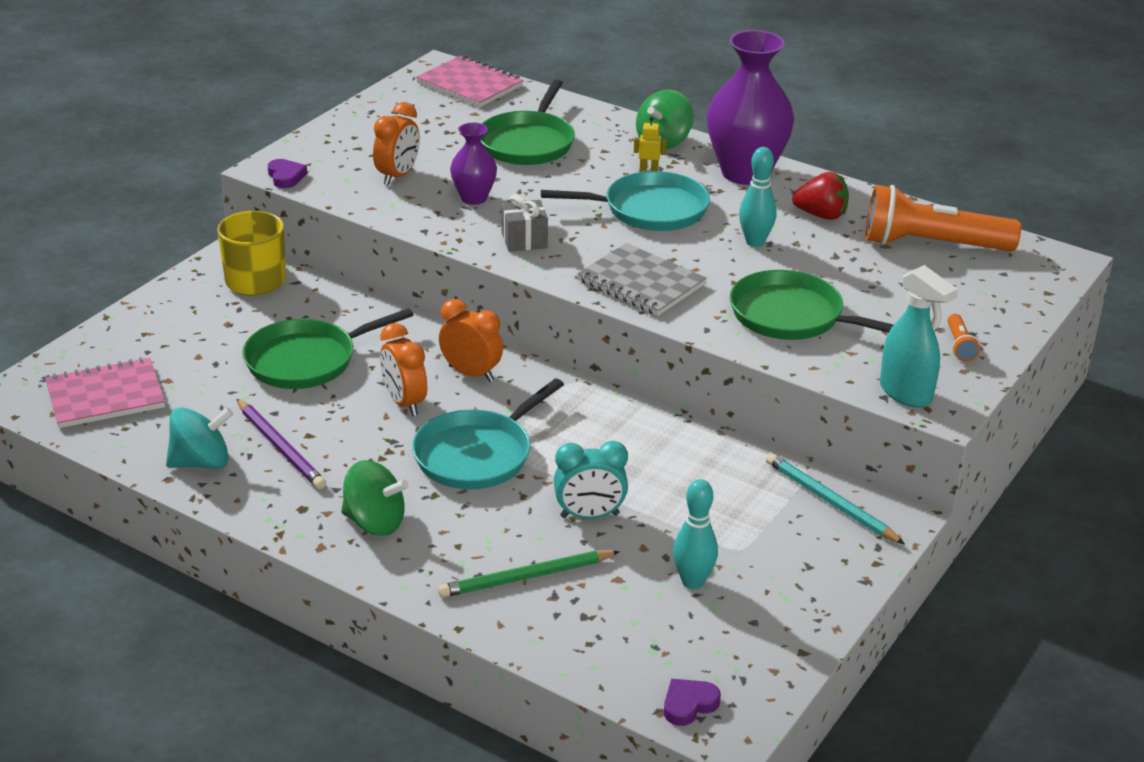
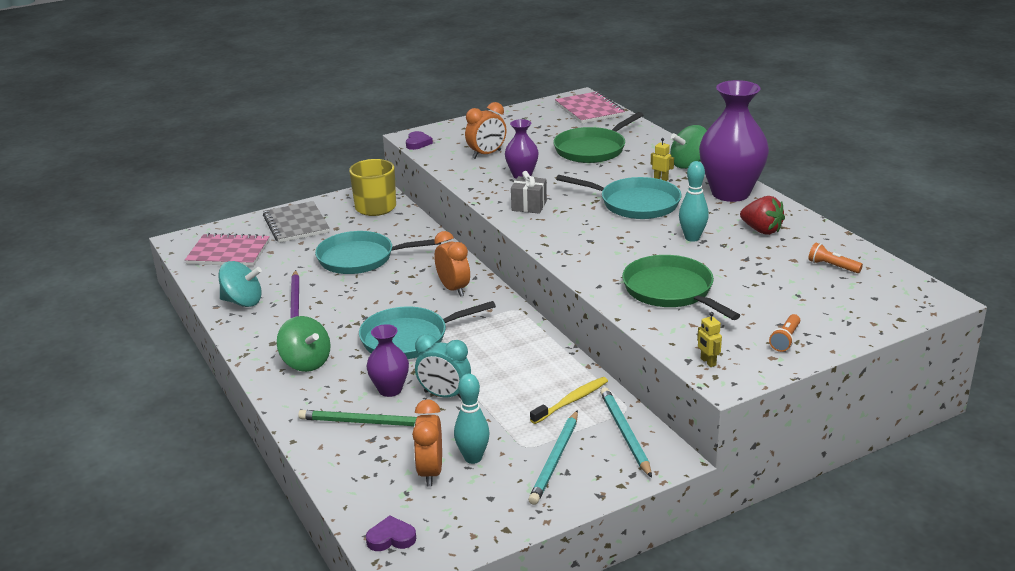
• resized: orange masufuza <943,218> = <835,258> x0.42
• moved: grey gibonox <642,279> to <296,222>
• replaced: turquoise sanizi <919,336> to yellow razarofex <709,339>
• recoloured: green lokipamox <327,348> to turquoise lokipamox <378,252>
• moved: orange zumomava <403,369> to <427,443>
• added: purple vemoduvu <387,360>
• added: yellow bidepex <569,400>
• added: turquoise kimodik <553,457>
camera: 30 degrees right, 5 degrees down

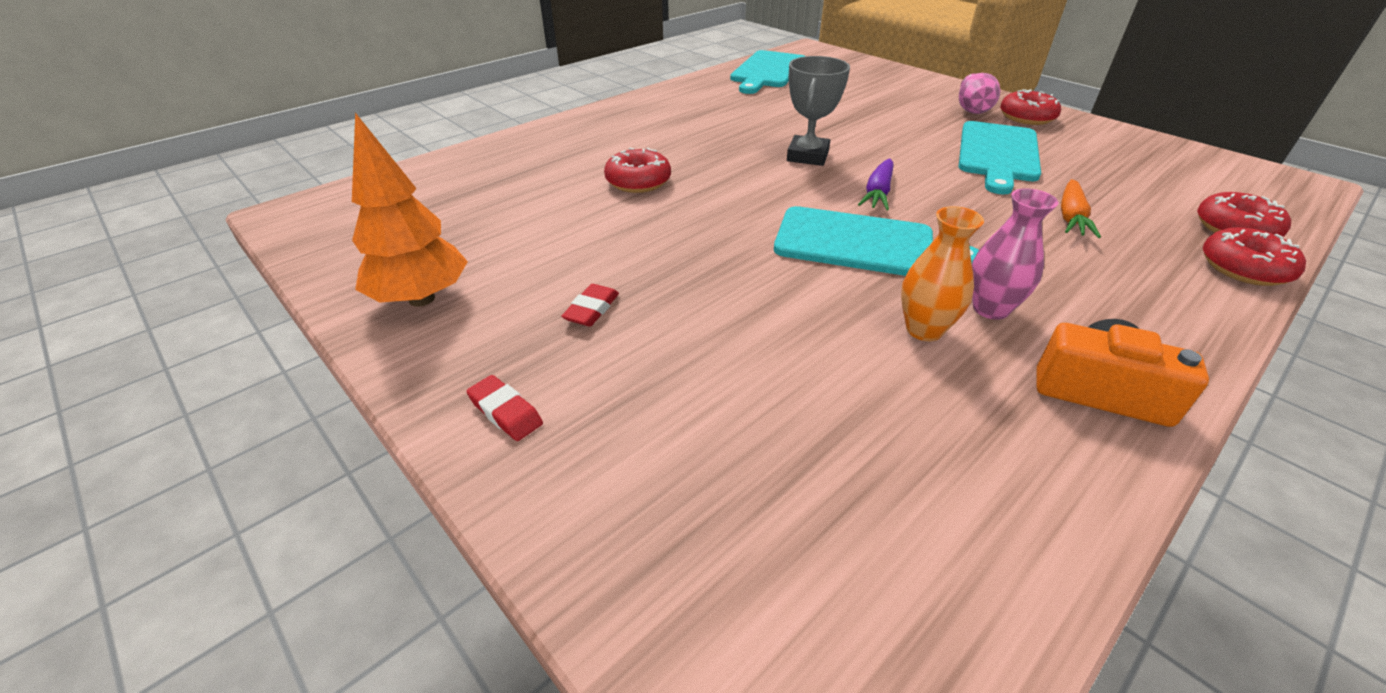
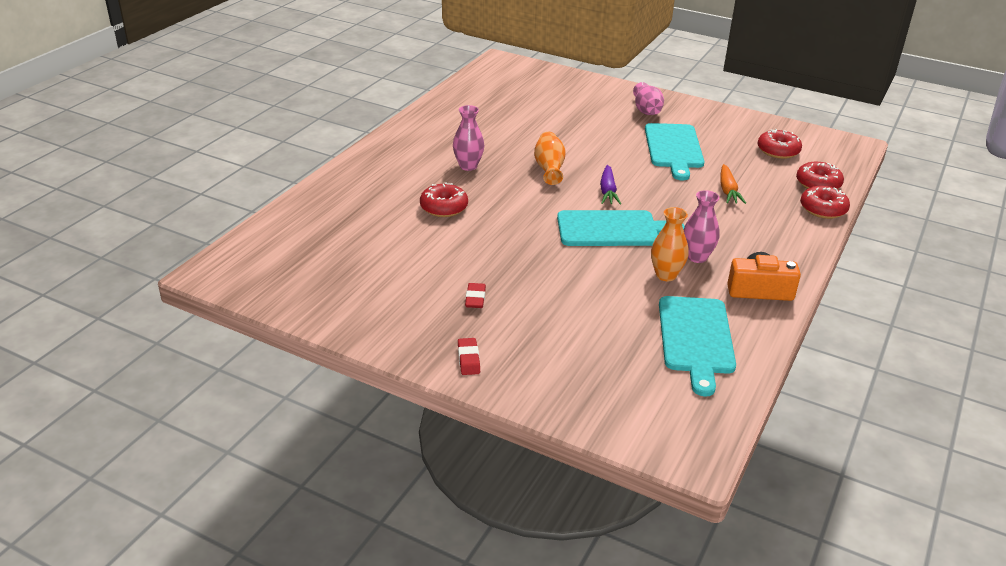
• moved: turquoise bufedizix <767,72> to <697,346>
• replaced: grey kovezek <818,111> to orange vemoduvu <550,158>
• moved: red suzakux <1030,107> to <780,144>
• removed: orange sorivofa <410,210>
• turned: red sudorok <504,408> = <469,356> 60 degrees clockwise
• added: pink vemoduvu <469,138>
camera: 20 degrees left, 5 degrees down

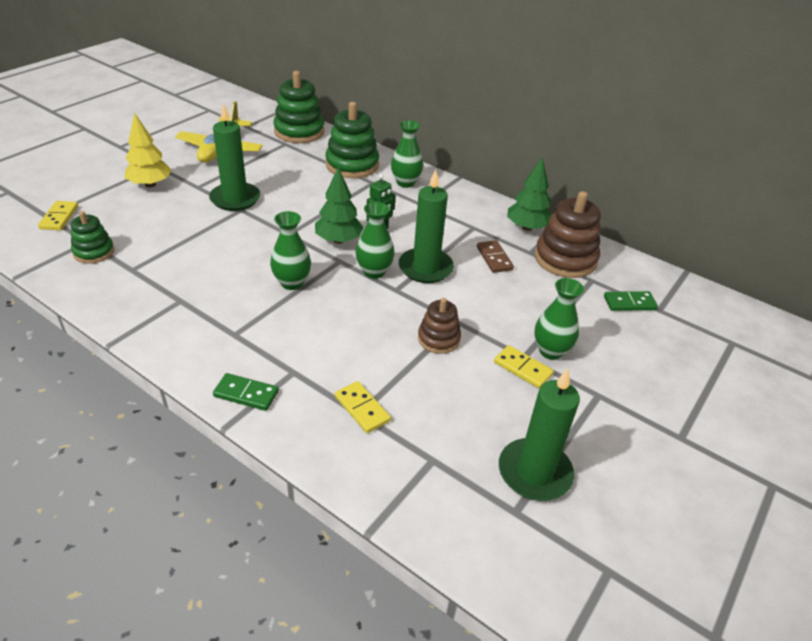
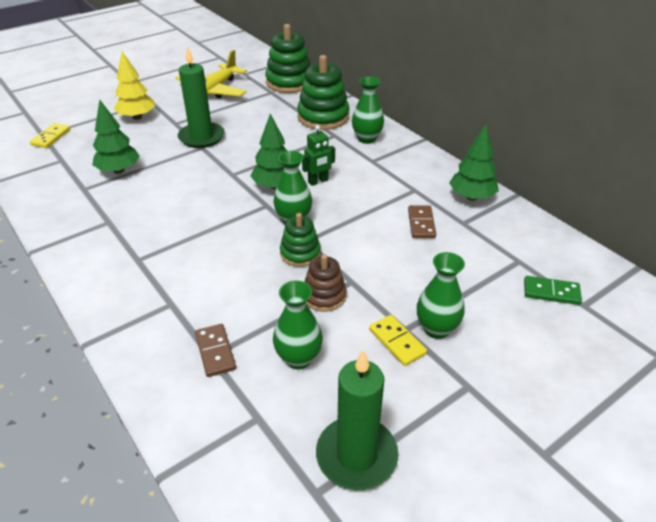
• removed: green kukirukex <426,226>
• removed: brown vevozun <568,234>
• moved: green vevozun <92,237> to <300,240>
• moved: green vemoduvu <290,250> to <298,325>
• removed: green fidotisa <246,392>
• recoloured: yellow fidotisa <363,407> to brown fidotisa <215,350>
• added: green sorivofa <116,136>
camera: 20 degrees right, 0 degrees up

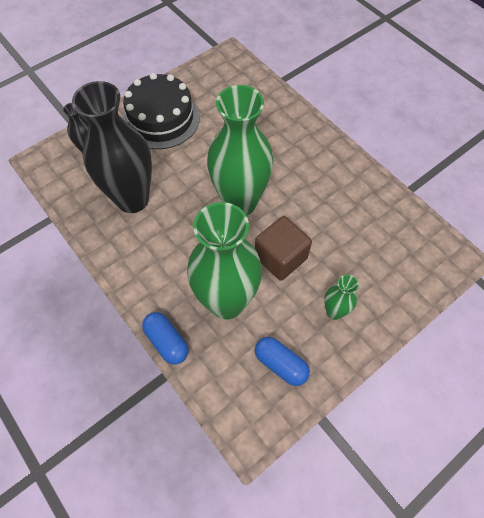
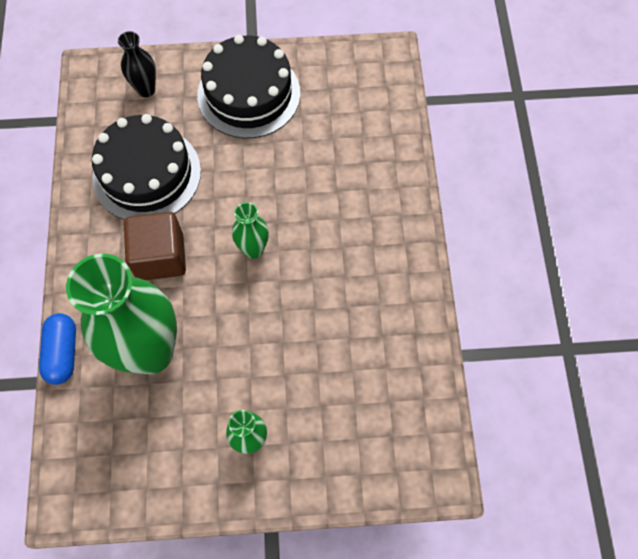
• replaced: black vemoduvu <112,147> to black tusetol <146,167>
• resized: green vemoduvu <240,150> = <250,230> x0.46
• moved: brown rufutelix <283,248> to <155,246>
• removed: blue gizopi <282,361>
camera: 35 degrees right, 5 degrees up

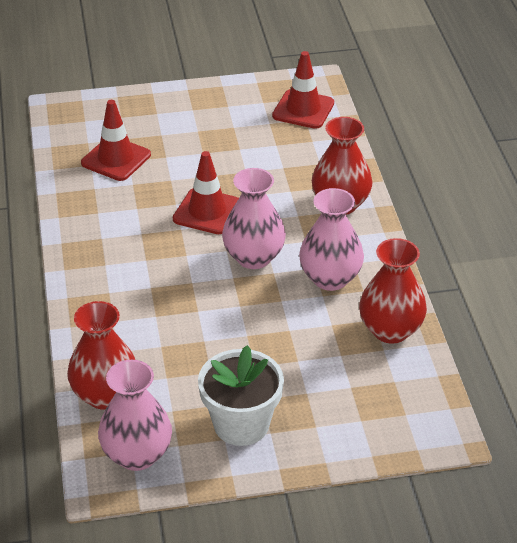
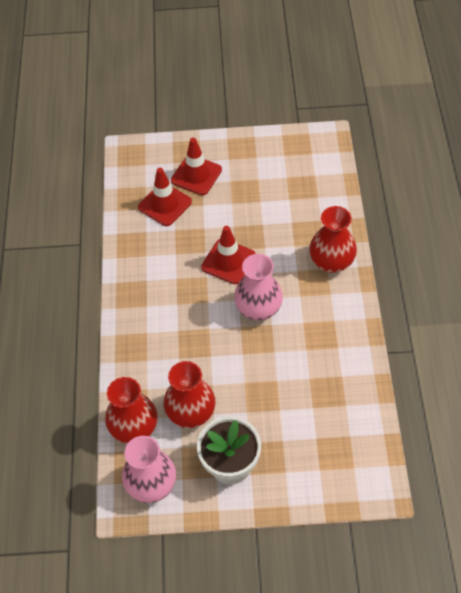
• moved: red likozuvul <303,90> to <196,166>
• removed: pink vemoduvu <331,239>
• moved: red vemoduvu <393,291> to <189,394>
camera: 10 degrees right, 15 degrees up

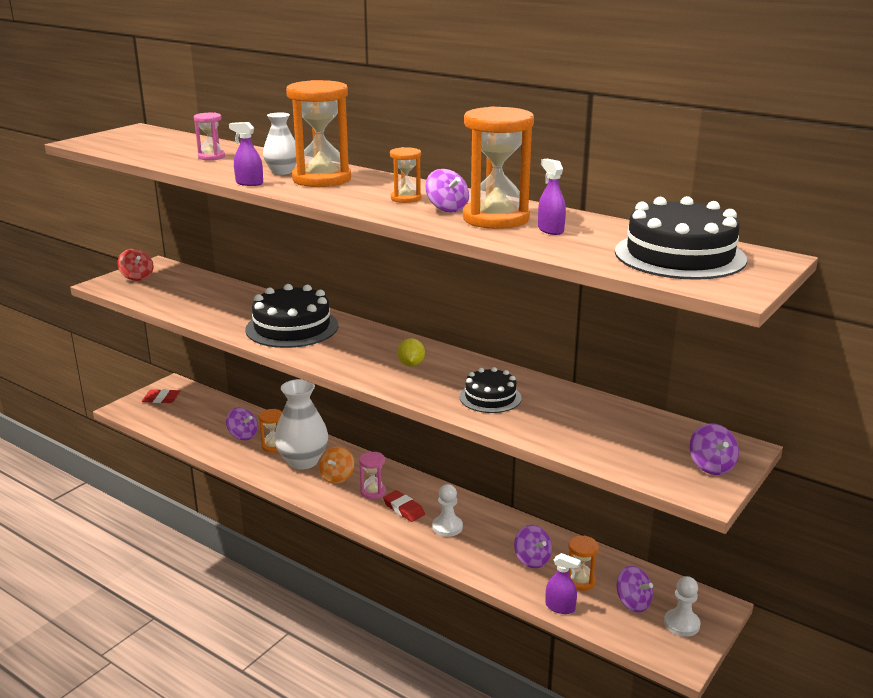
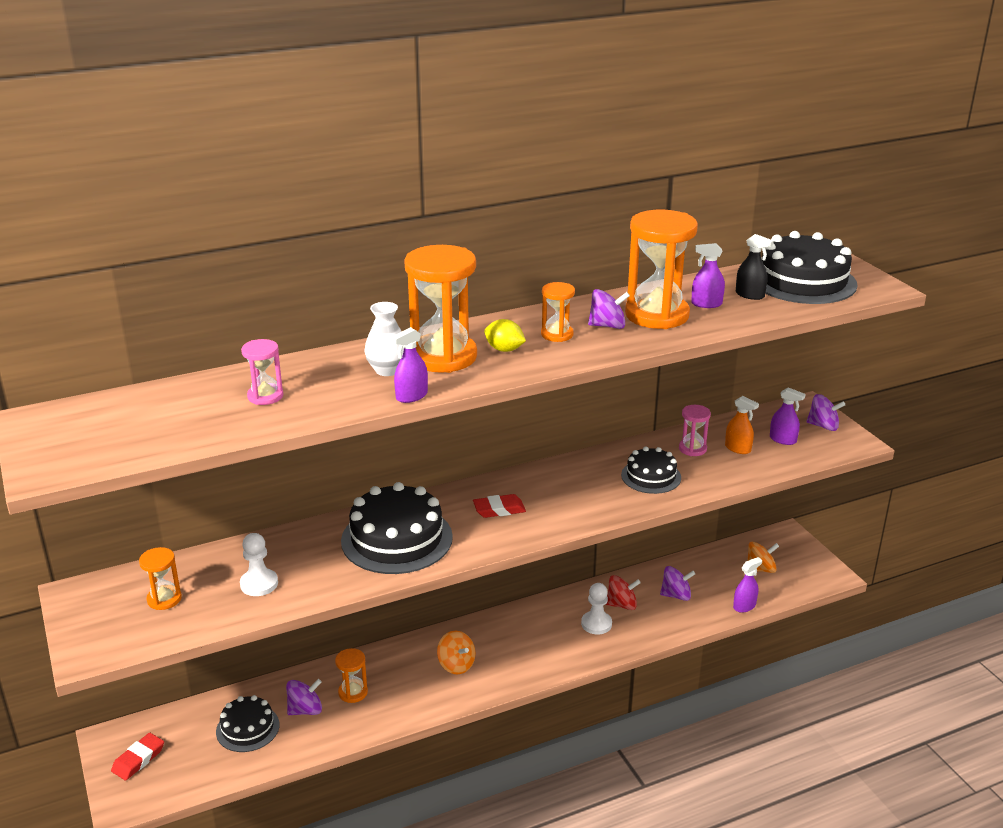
• moved: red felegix <135,265> to <623,592>
• moved: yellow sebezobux <411,352> to <505,335>
• removed: white vemoduvu <301,424>
• moved: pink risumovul <372,475> to <695,430>
• moved: red sudorok <404,506> to <499,506>
• moved: orange risumovul <583,563> to <160,578>
• recoloured: purple felegix <635,589> to orange felegix <763,557>
• moved: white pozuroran <682,606> to <259,564>
• added: black sanizi <755,267>
• added: purple sanizi <788,416>
• added: orange sanizi <742,425>
• added: black tusetol <247,723>
camera: 60 degrees left, 5 degrees up

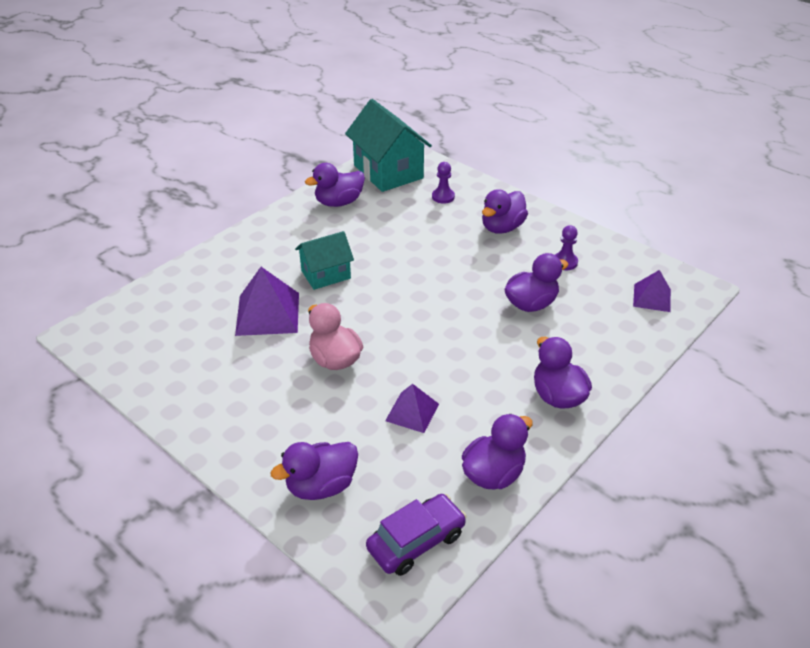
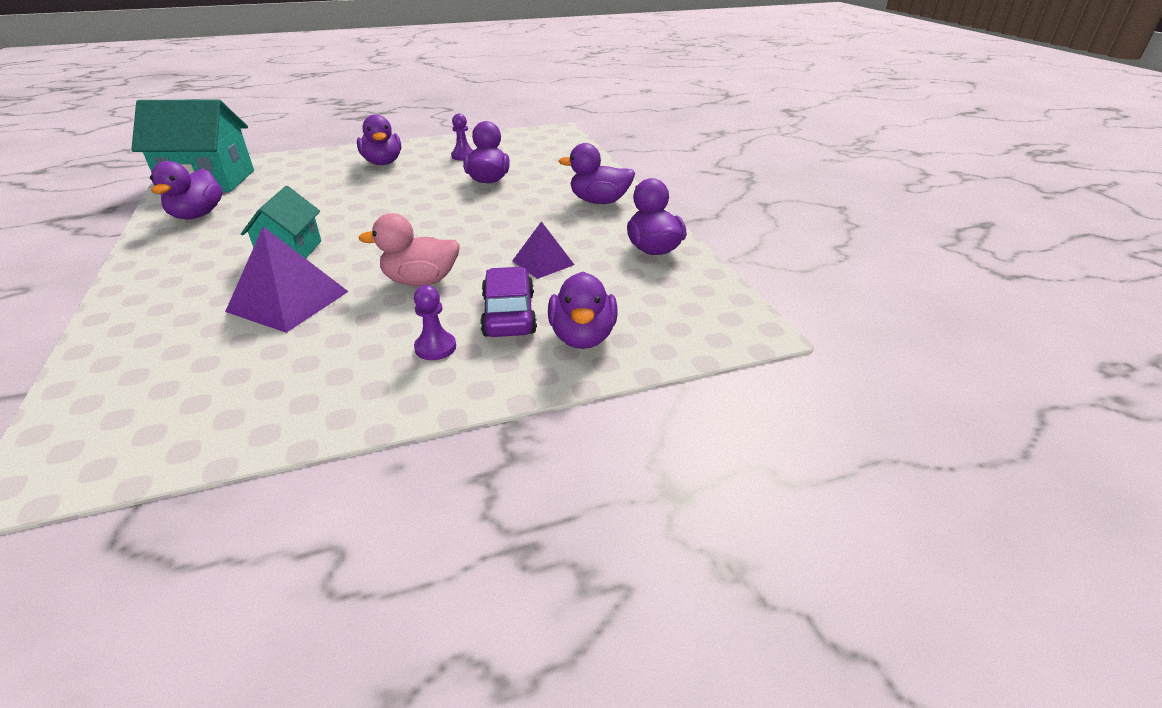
• moved: purple pozuroran <443,183> to <435,322>
• removed: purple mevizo <652,291>
• moved: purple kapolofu <416,535> to <508,302>
camera: 60 degrees left, 5 degrees down

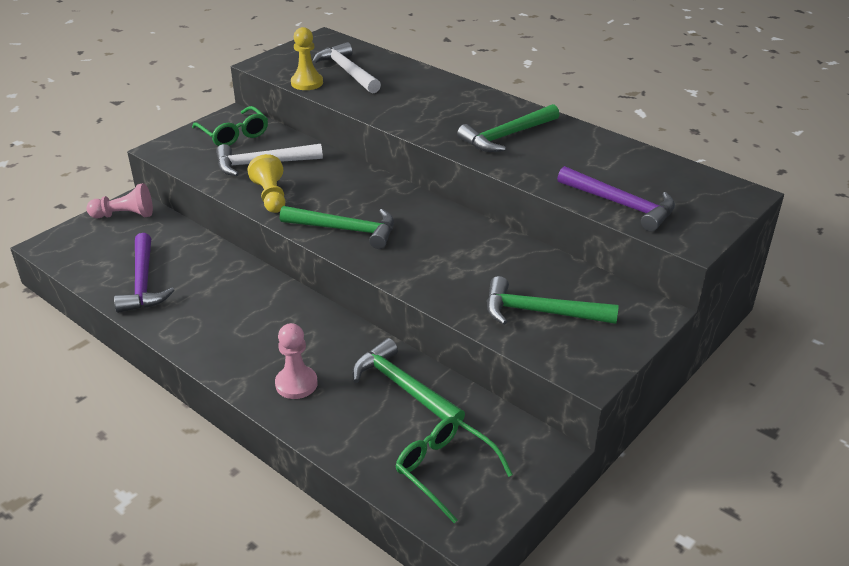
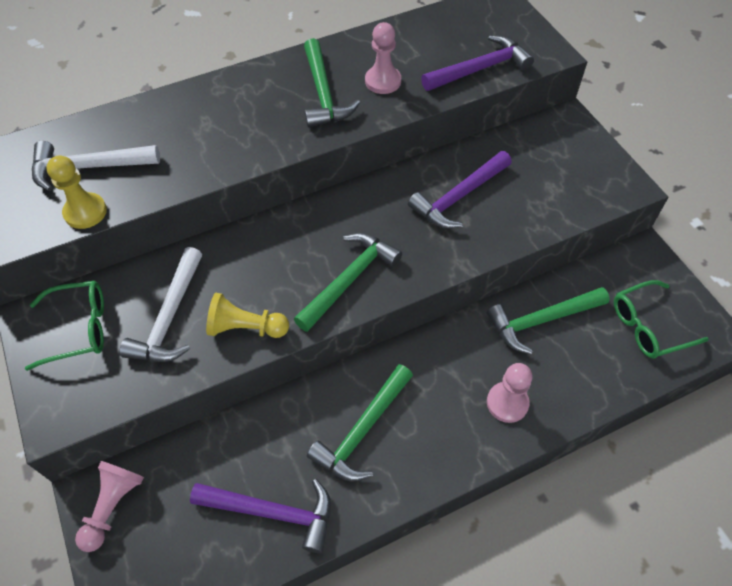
• moved: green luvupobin <553,300> to <360,423>
• added: pink pozuroran <383,58>
• added: purple luvupobin <460,190>
camera: 65 degrees left, 20 degrees up

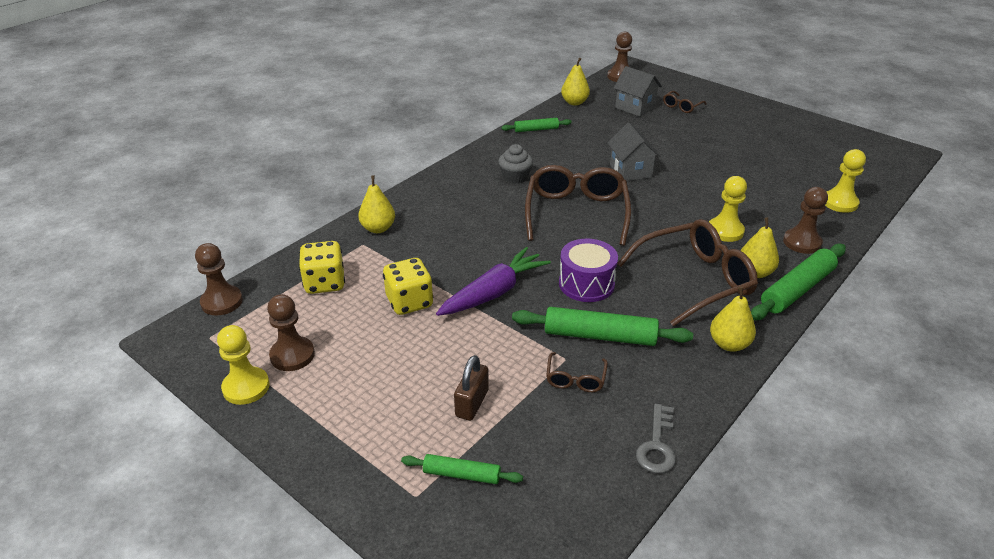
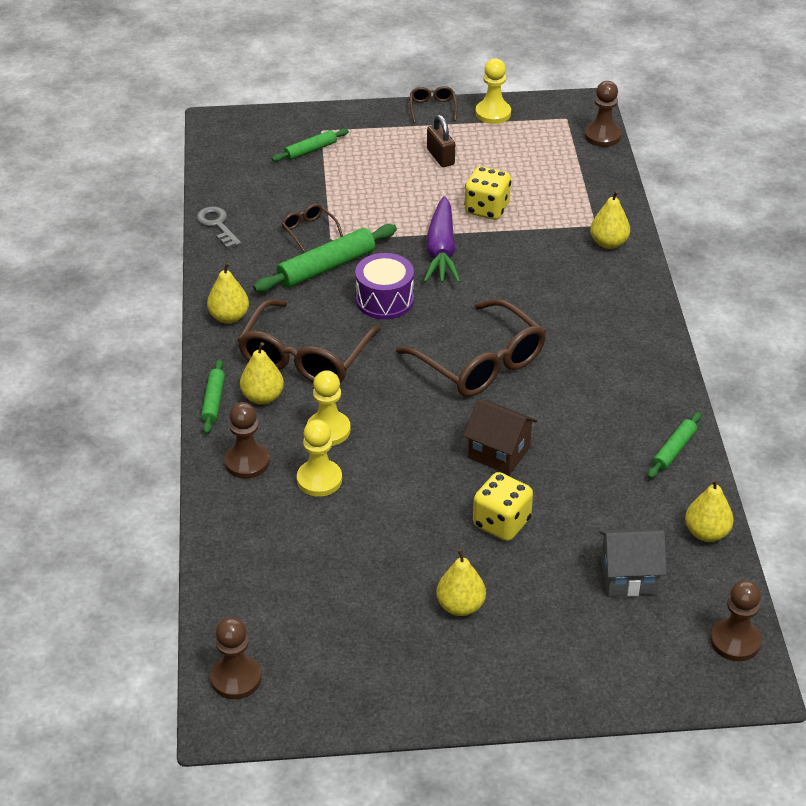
• moved: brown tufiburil <685,102> to <433,104>
• recoloured: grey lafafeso <633,152> to brown lafafeso <500,437>
• removed: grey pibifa <515,164>
• moved: yellow pozuroran <845,181> to <319,458>
• moved: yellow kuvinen <322,267> to <503,506>
• resized: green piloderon <798,282> = <213,396> x0.57
• moved: brown pozuroran <291,332> to <236,658>
• moved: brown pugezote <471,388> to <441,141>
• added: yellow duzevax <461,582>
camera: 135 degrees right, 5 degrees up

